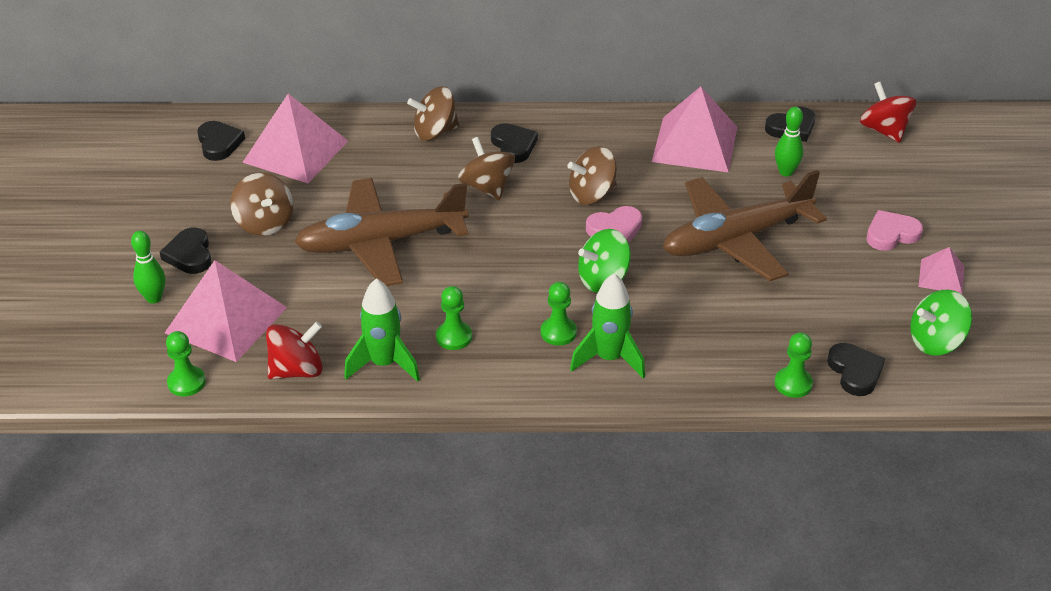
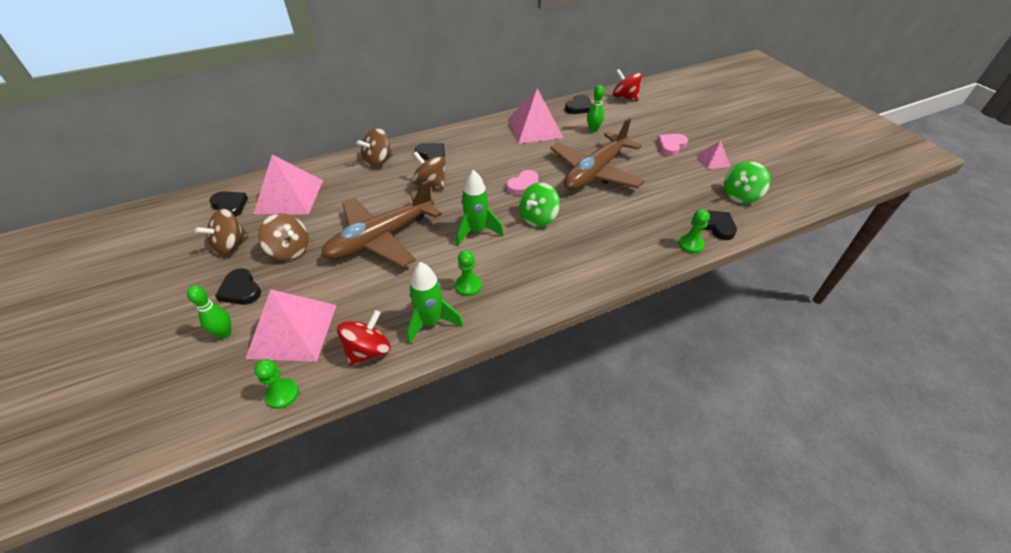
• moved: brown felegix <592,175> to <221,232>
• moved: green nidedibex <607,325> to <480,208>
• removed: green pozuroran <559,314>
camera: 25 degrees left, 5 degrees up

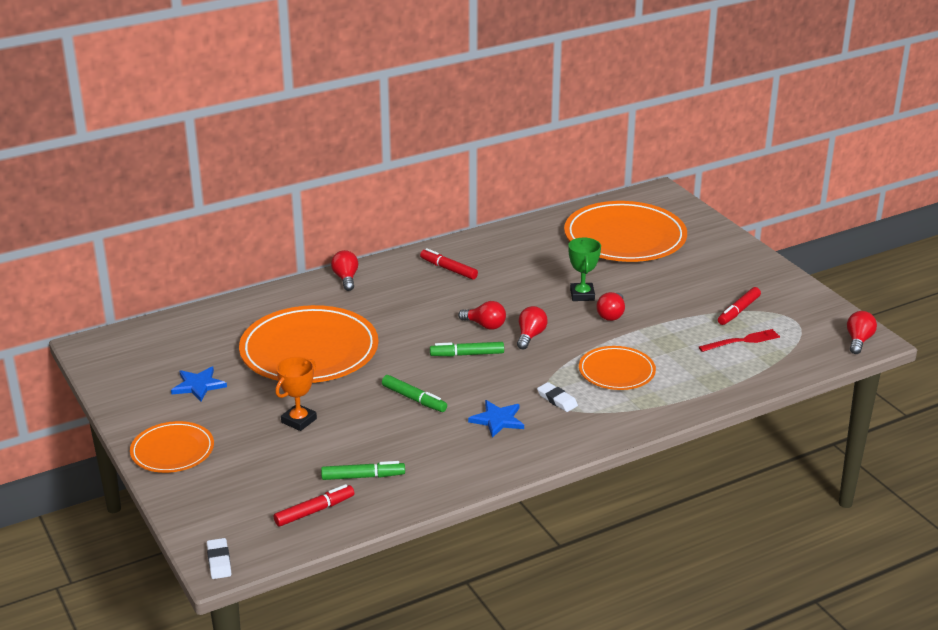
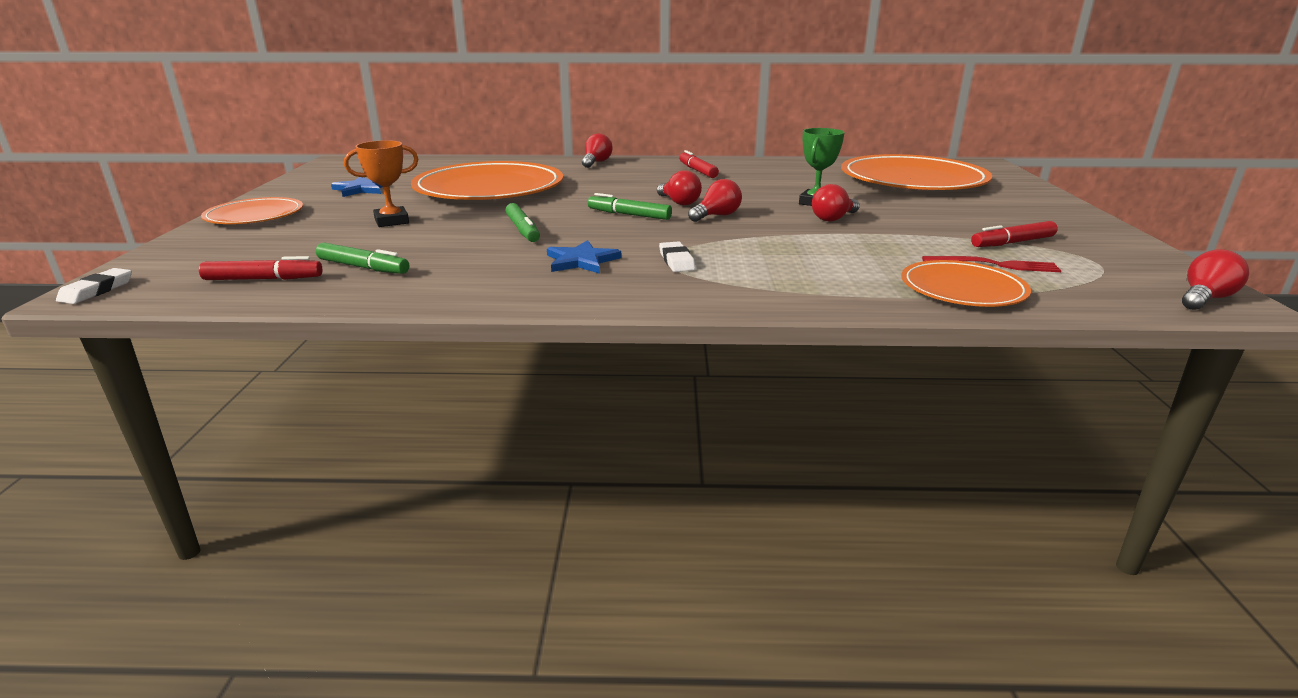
• moved: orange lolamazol <617,368> to <966,283>
camera: 30 degrees right, 5 degrees down

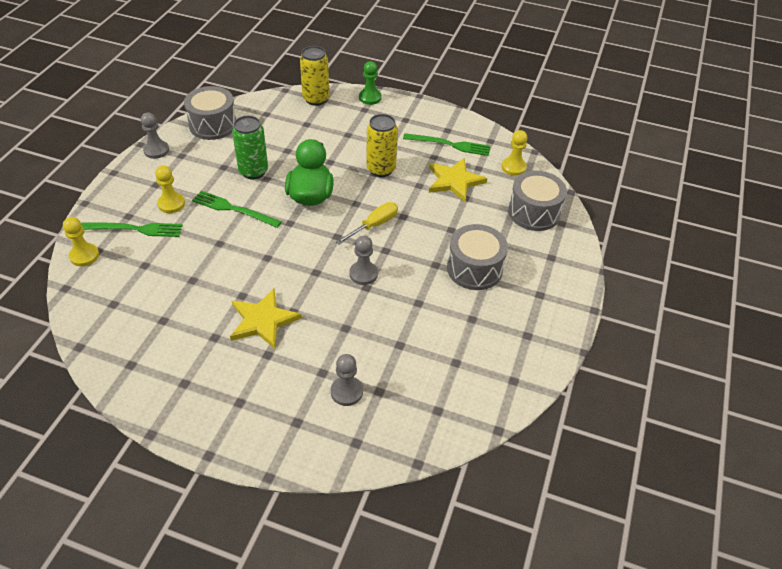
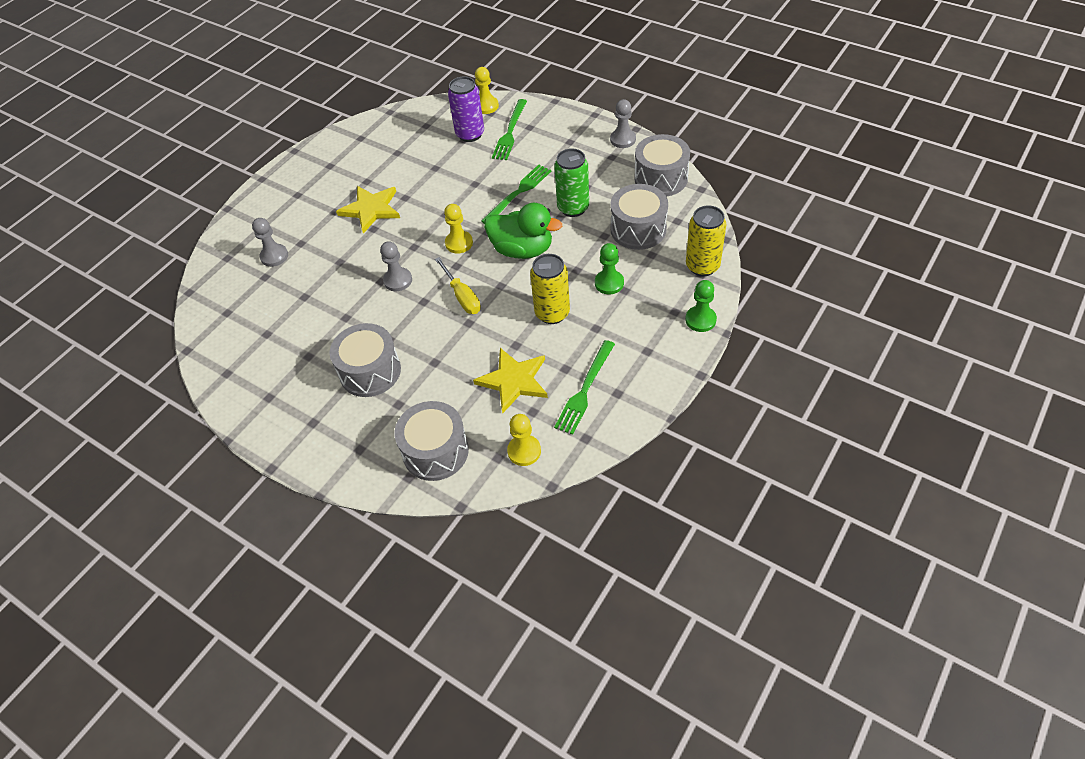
• moved: yellow pozuroran <170,189> to <458,229>
• added: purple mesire <466,109>
• added: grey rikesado <639,217>
• added: green pozuroran <609,268>
camera: 110 degrees right, 5 degrees up

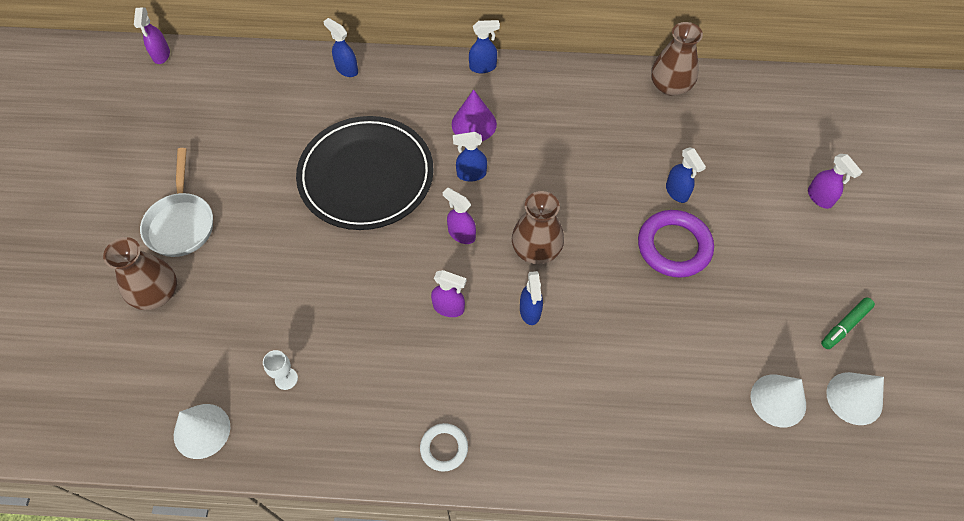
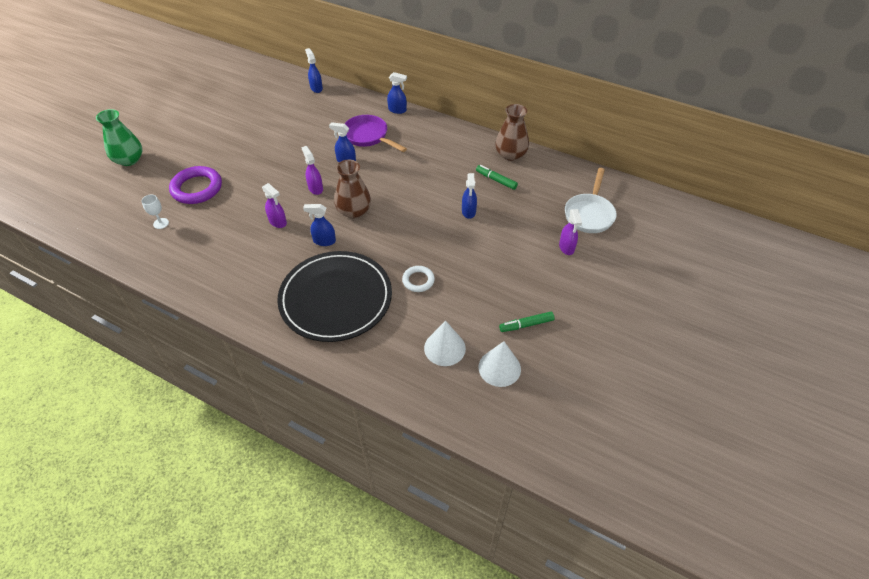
• removed: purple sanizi <152,35>
• replaced: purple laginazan <474,115> to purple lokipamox <375,133>
• moved: black lolamazol <365,173> to <334,296>
• moved: white lokipamox <176,202> to <591,200>
• moved: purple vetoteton <676,244> to <195,185>
• recoloured: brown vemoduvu <140,273> to green vemoduvu <119,137>
• turned: blue sanizi <531,298> = <319,225> 75 degrees clockwise
• removed: white laginazan <202,431>
• moved: white vetoteton <444,447> to <418,279>
• added: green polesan <497,177>
camera: 25 degrees right, 10 degrees down

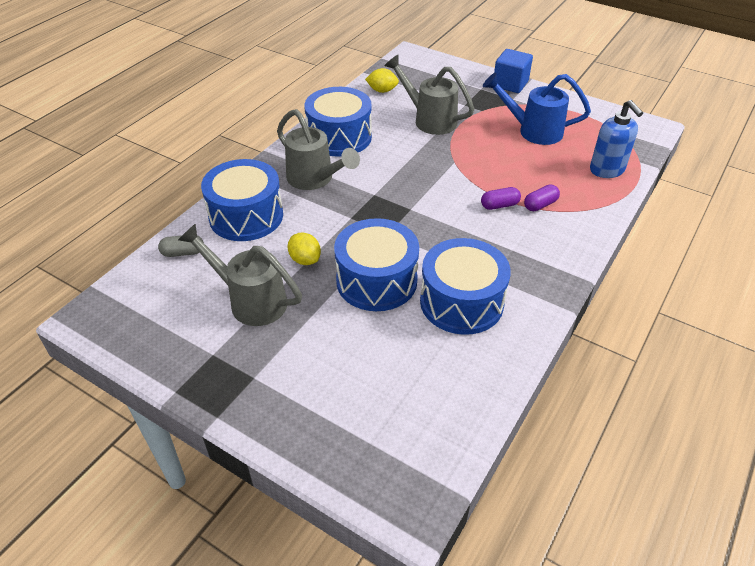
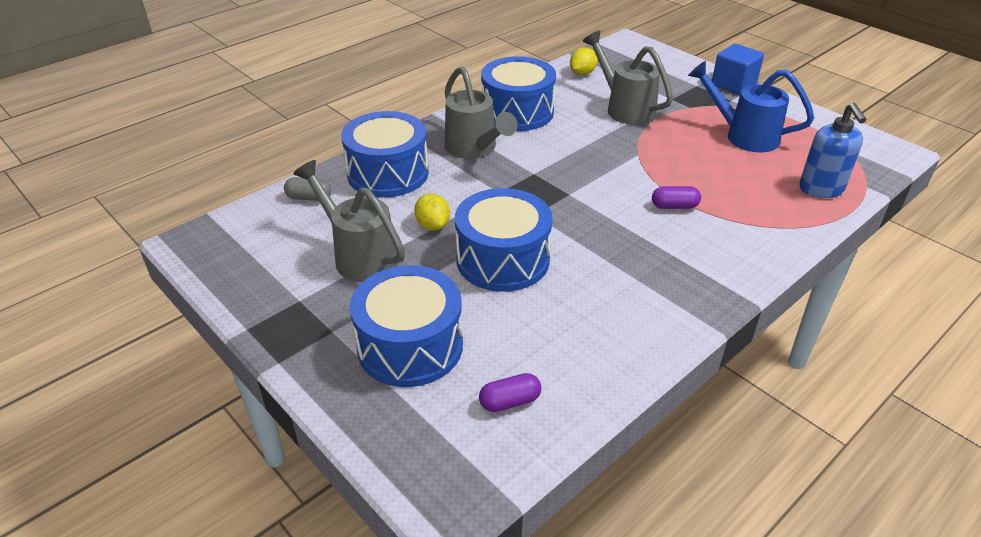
• turned: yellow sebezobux <382,80> = <584,61> 75 degrees counterclockwise
• moved: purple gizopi <542,197> to <510,392>
• moved: blue rikesado <465,286> to <406,326>
camera: 15 degrees right, 5 degrees down

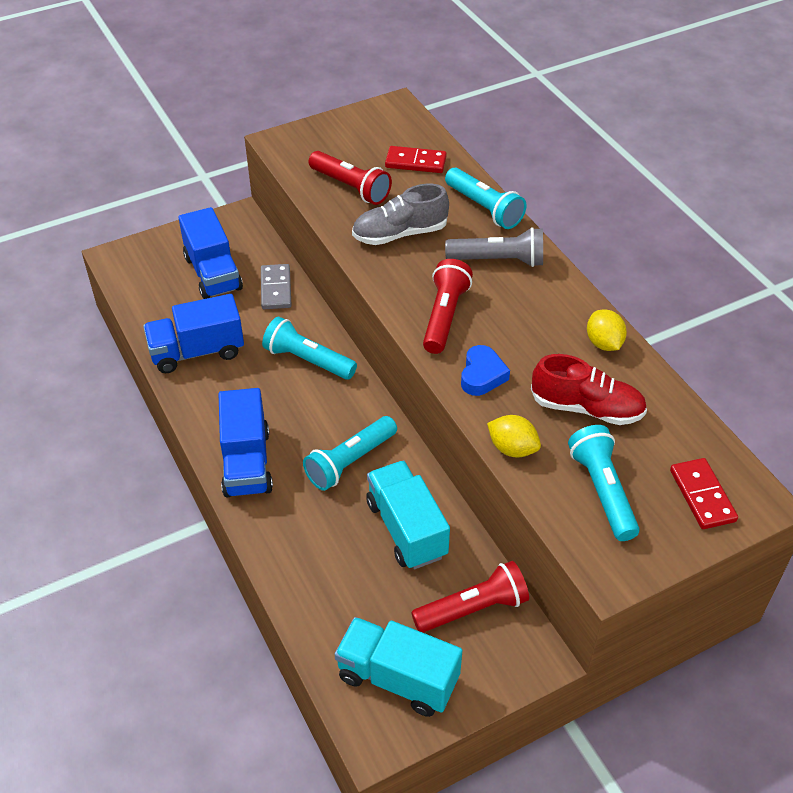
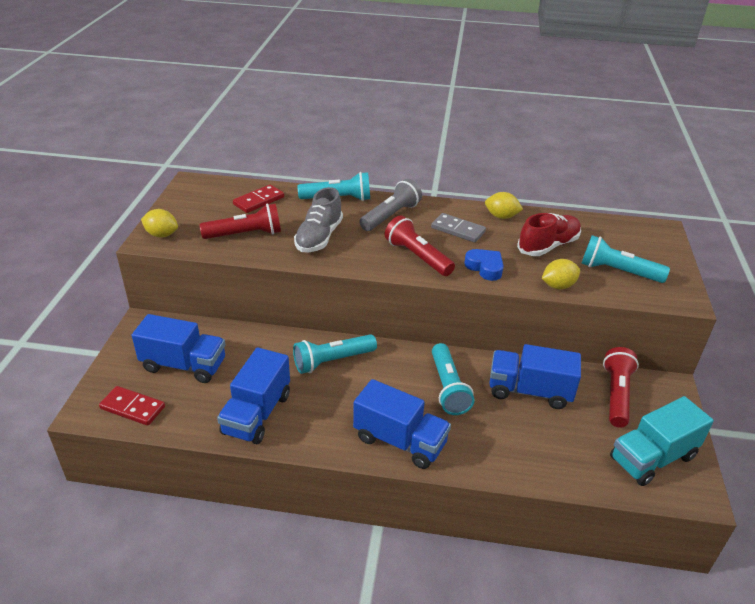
• moved: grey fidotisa <276,286> to <458,228>
• moved: red fidotisa <704,493> to <132,406>
• recoloured: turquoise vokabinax <408,515> to blue vokabinax <535,376>
• added: yellow sebezobux <159,223>
camera: 55 degrees left, 10 degrees down

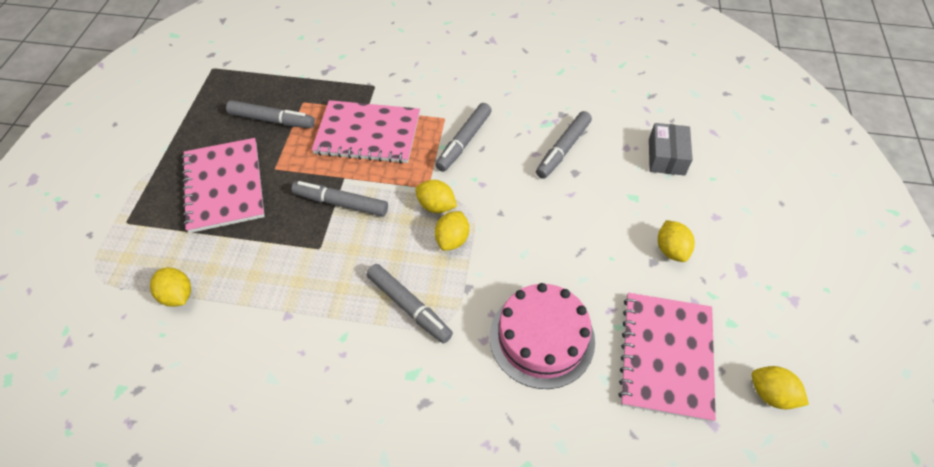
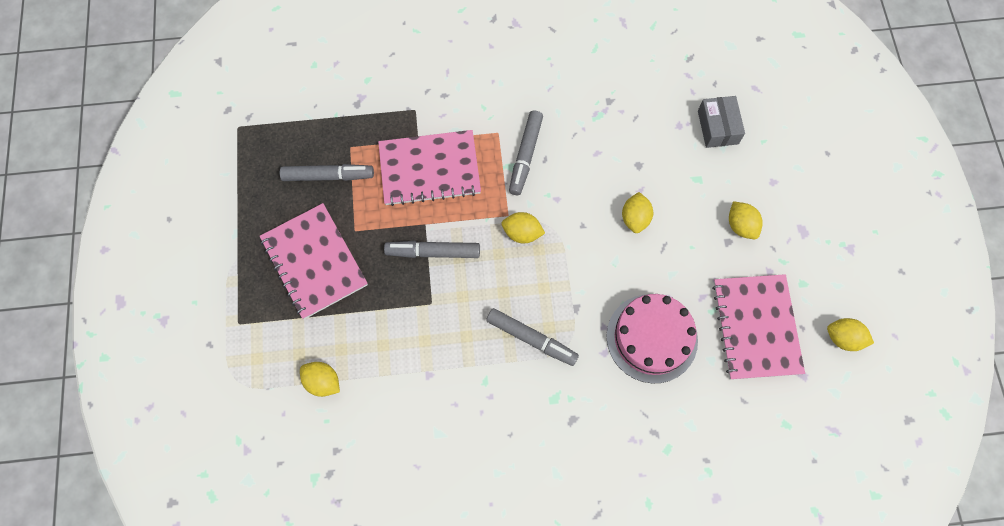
• removed: grey polesan <564,145>
• moved: yellow sebezobux <452,231> to <637,212>
camera: 15 degrees left, 15 degrees up

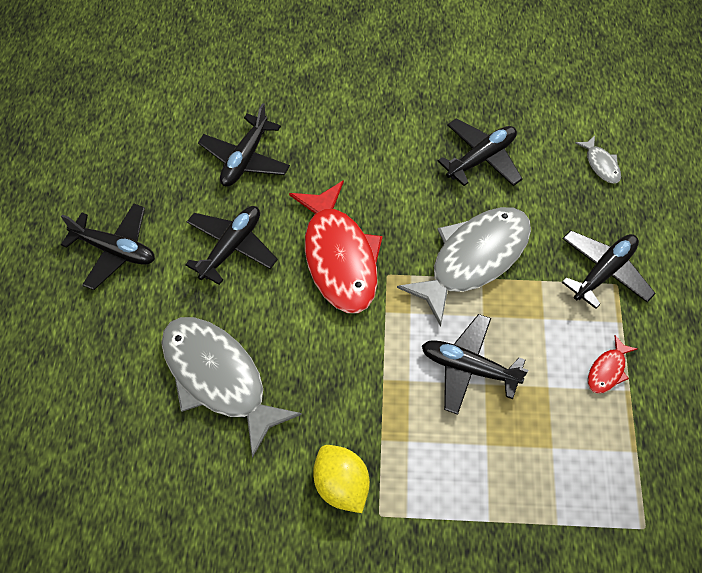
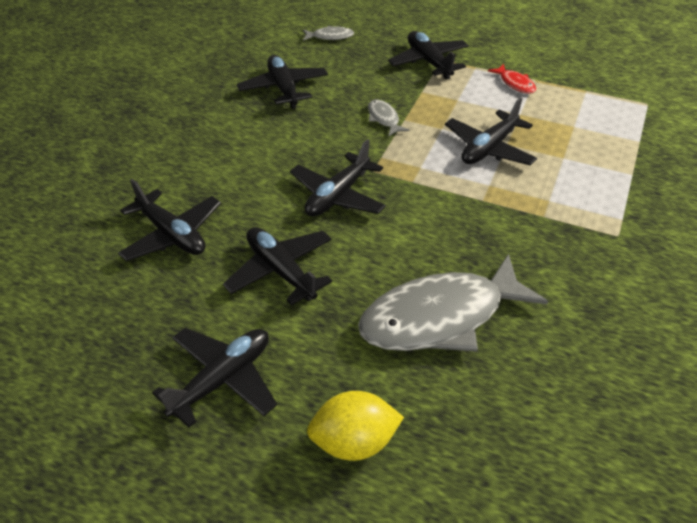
• replaced: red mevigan <336,246> to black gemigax <338,178>
• resized: grey mevigan <464,267> = <388,118> x0.42
• moved: yellow sebezobux <341,479> to <355,426>
camera: 70 degrees left, 15 degrees down

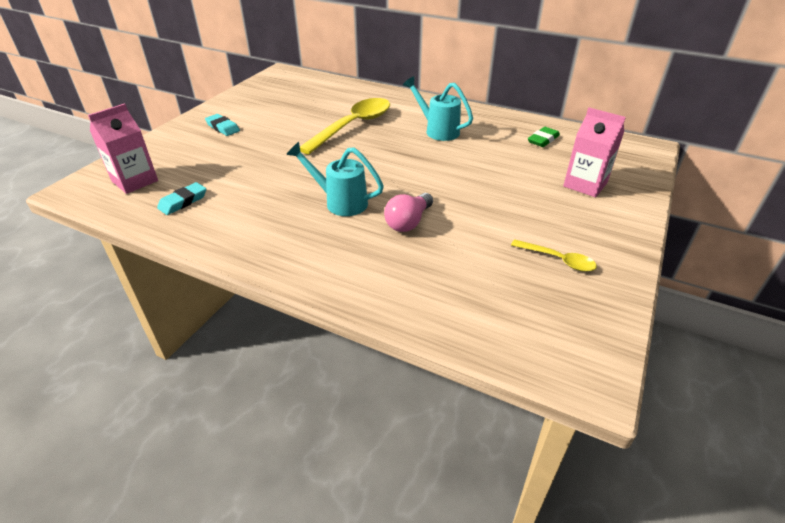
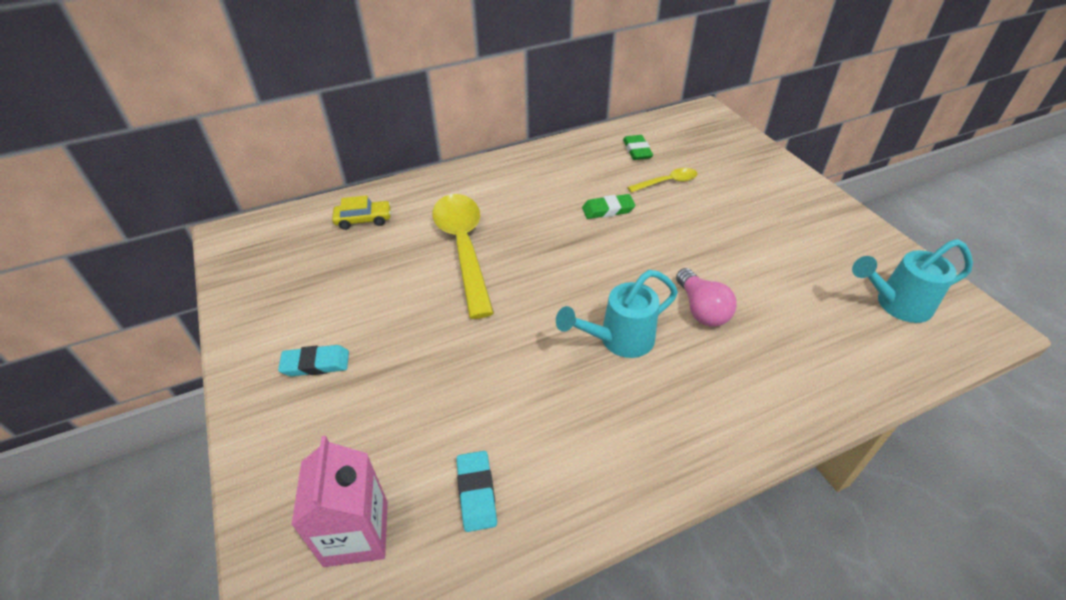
• moved: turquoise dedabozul <438,108> to <912,281>
• removed: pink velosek <594,152>
• moved: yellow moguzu <554,255> to <662,180>
• added: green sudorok <609,206>
• added: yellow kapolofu <361,212>
camera: 50 degrees left, 5 degrees up

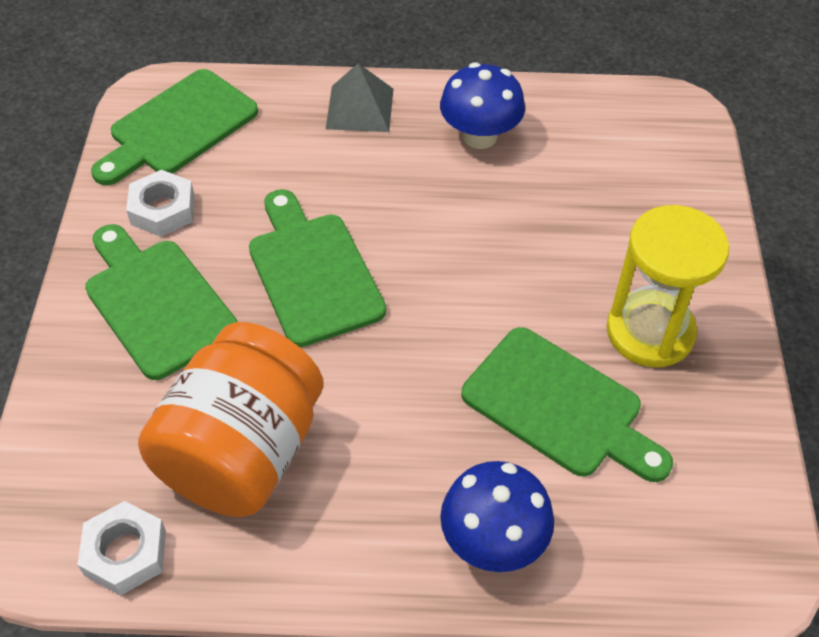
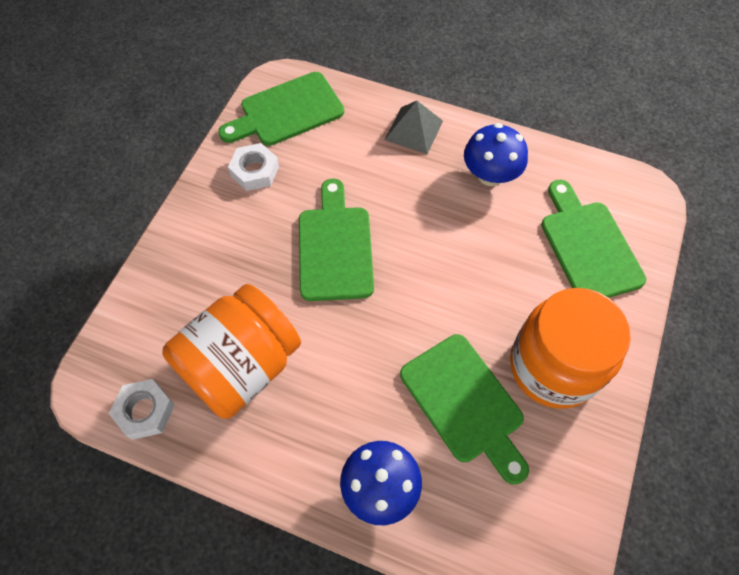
• replaced: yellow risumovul <668,286> to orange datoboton <570,348>
• moved: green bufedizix <161,302> to <593,239>
camera: 20 degrees right, 10 degrees up

